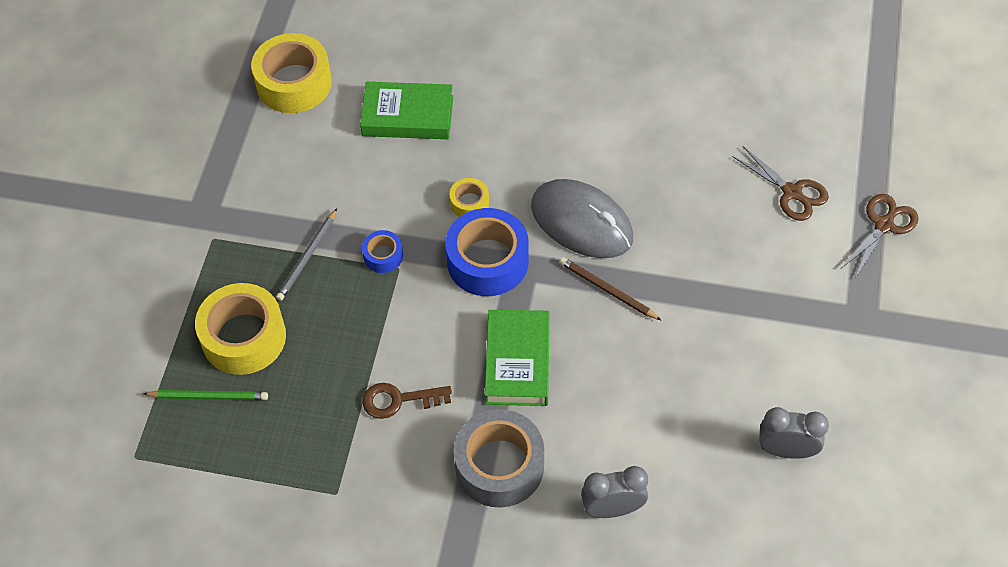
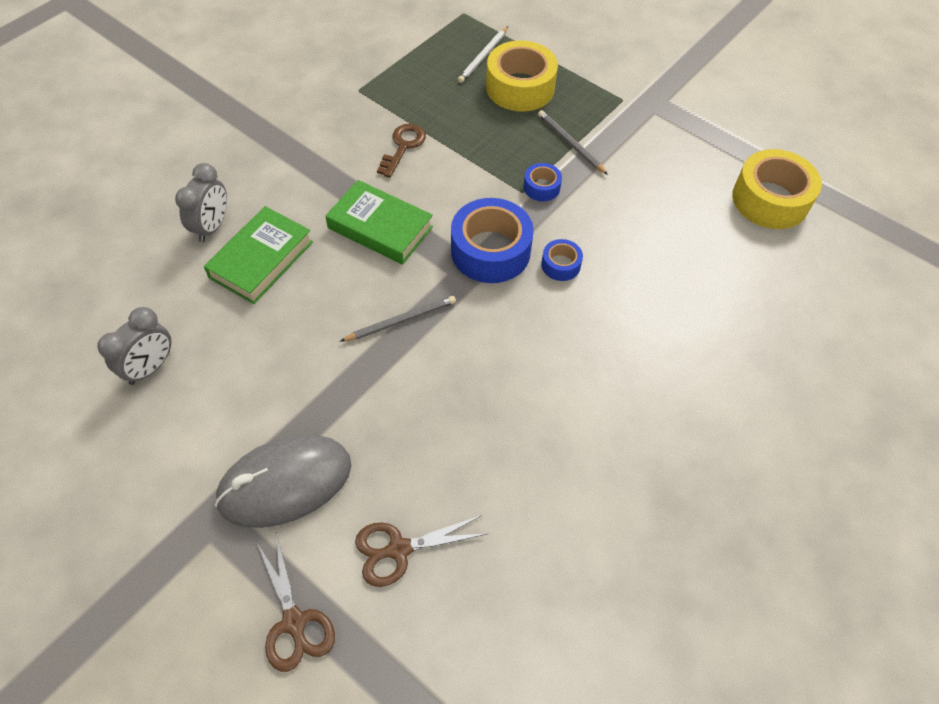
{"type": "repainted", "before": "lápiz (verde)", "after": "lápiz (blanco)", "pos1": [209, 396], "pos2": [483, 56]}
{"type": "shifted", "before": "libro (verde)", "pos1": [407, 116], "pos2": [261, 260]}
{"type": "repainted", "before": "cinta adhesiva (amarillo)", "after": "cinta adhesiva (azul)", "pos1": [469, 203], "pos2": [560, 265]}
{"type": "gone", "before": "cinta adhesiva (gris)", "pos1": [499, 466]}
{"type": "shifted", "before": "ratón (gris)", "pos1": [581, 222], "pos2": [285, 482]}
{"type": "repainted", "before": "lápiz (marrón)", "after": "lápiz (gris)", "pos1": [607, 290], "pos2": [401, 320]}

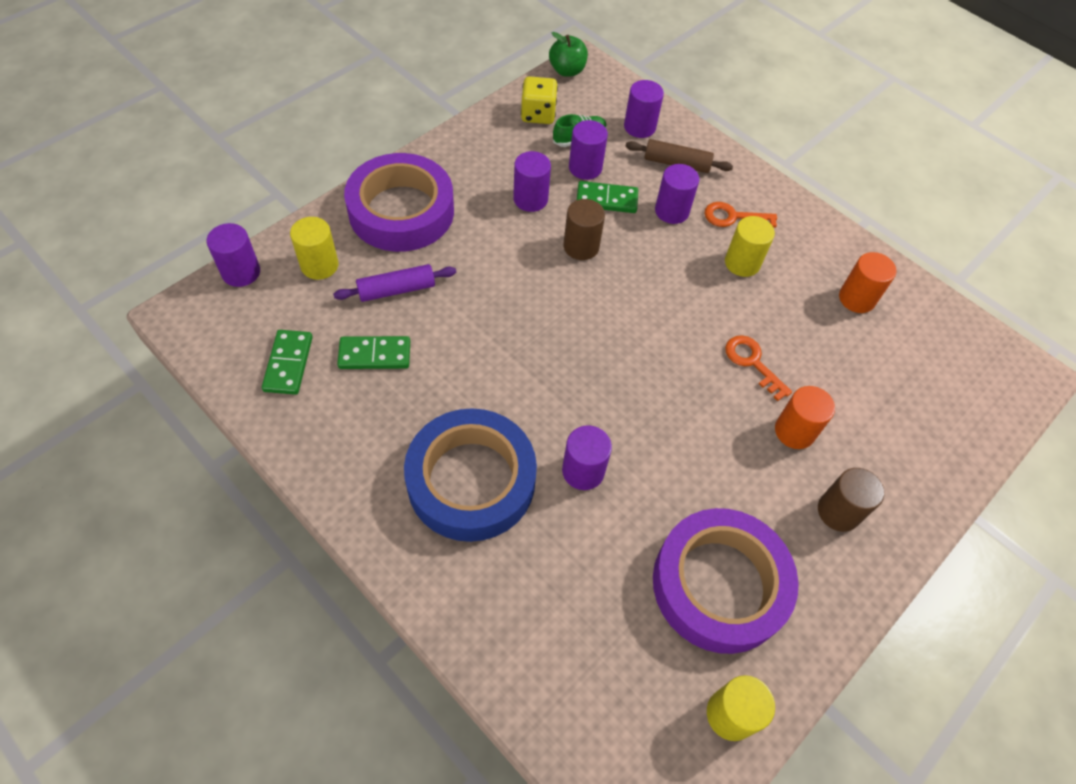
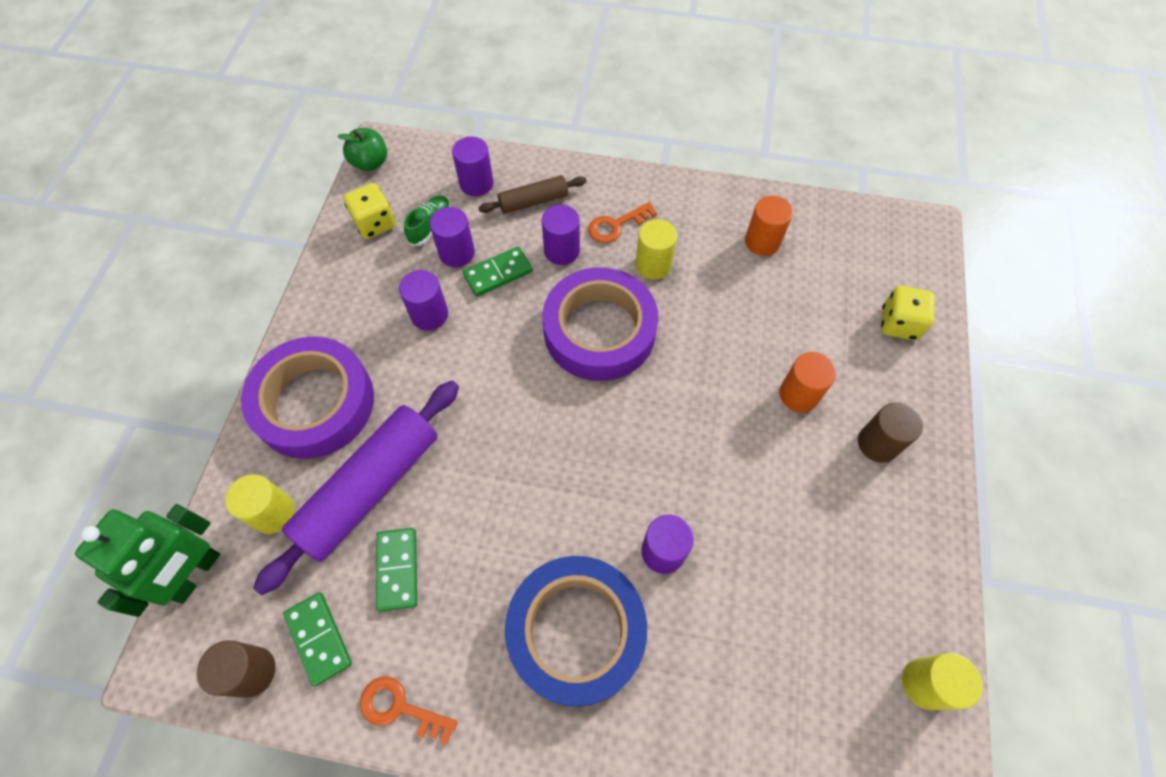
{"type": "swapped", "before": "cilindro (morado)", "after": "robot (verde)", "pos1": [241, 272], "pos2": [195, 574]}
{"type": "scaled", "before": "rodillo (morado)", "pos1": [396, 290], "pos2": [369, 488], "scale": 1.94}
{"type": "rotated", "before": "ficha de dominó (verde)", "pos1": [375, 354], "pos2": [397, 569], "turn": -60}
{"type": "shifted", "before": "cilindro (marrón)", "pos1": [581, 246], "pos2": [252, 671]}
{"type": "shifted", "before": "cinta adhesiva (morado)", "pos1": [719, 584], "pos2": [599, 330]}
{"type": "shifted", "before": "llave (naranja)", "pos1": [753, 363], "pos2": [400, 708]}
{"type": "new", "after": "dado (amarillo)", "pos2": [899, 324]}

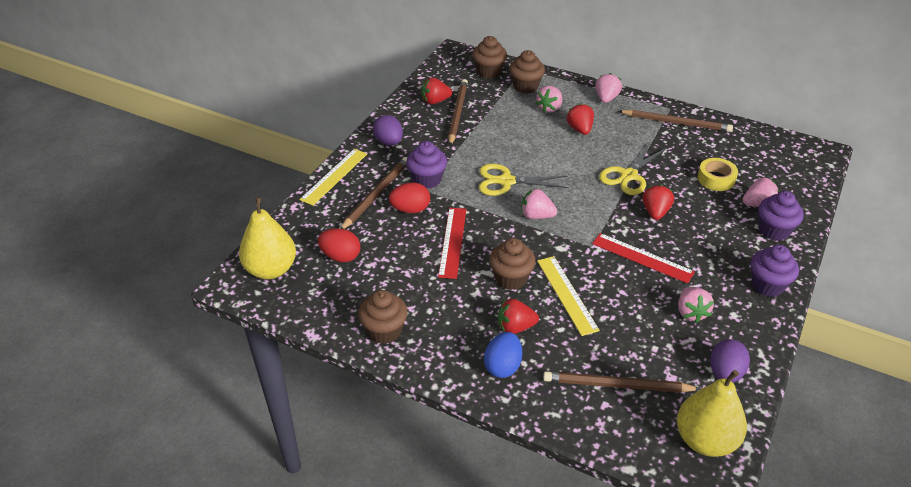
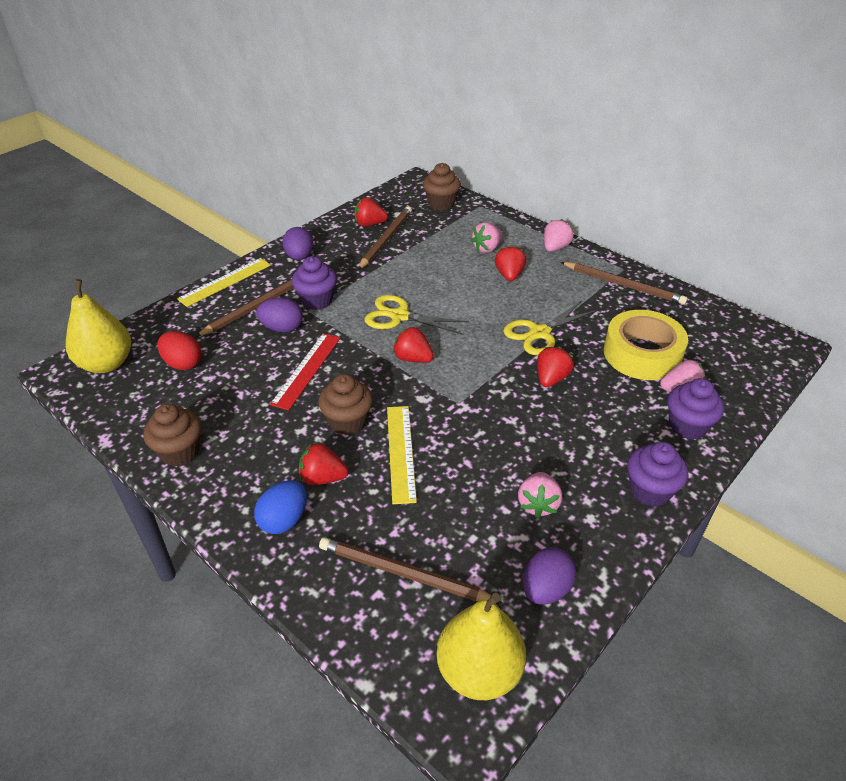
{"type": "repainted", "before": "huevo (rojo)", "after": "huevo (morado)", "pos1": [410, 209], "pos2": [282, 328]}
{"type": "gone", "before": "magdalena (marrón)", "pos1": [525, 86]}
{"type": "repainted", "before": "fresa (rosa)", "after": "fresa (rojo)", "pos1": [536, 216], "pos2": [413, 358]}
{"type": "gone", "before": "regla (rojo)", "pos1": [642, 258]}
{"type": "scaled", "before": "cinta adhesiva (amarillo)", "pos1": [716, 179], "pos2": [642, 354], "scale": 1.73}

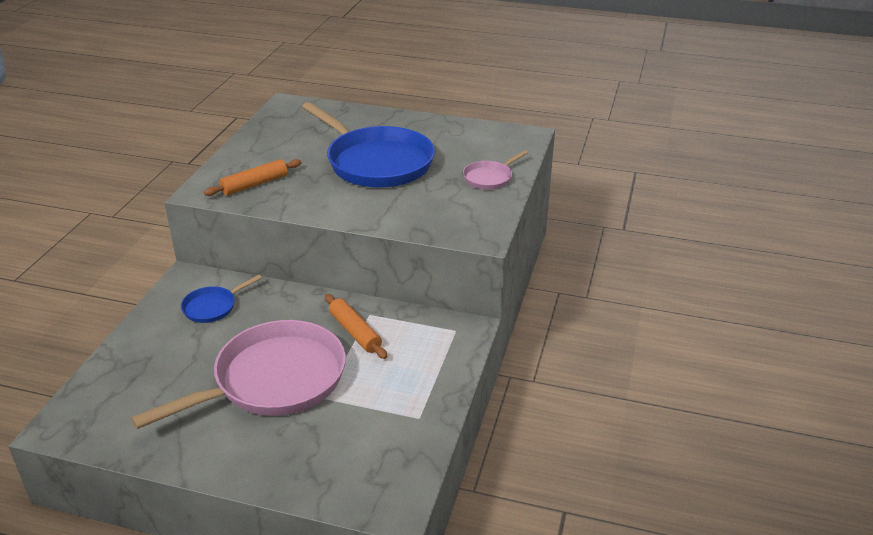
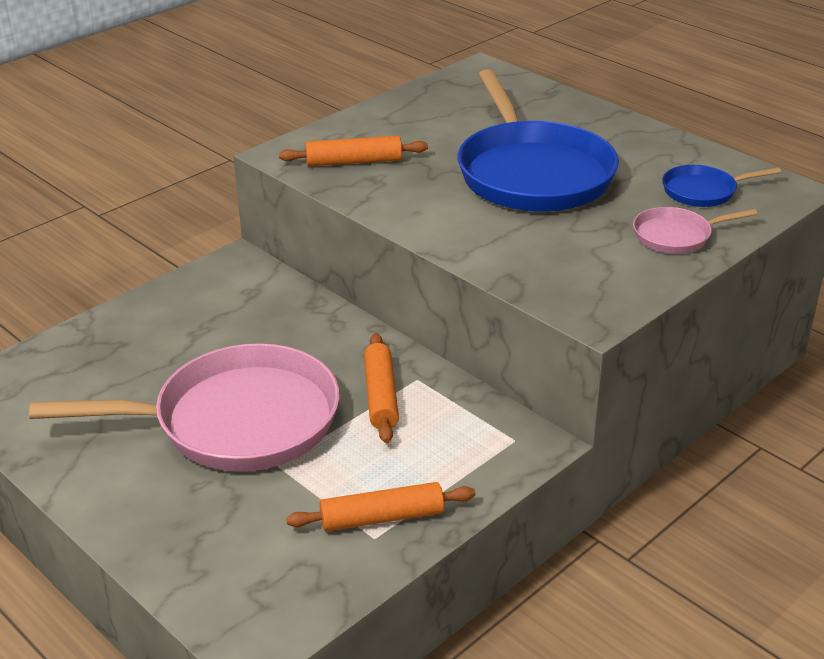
{"type": "shifted", "before": "sartén (azul)", "pos1": [212, 307], "pos2": [703, 191]}
{"type": "new", "after": "rodillo (naranja)", "pos2": [382, 517]}

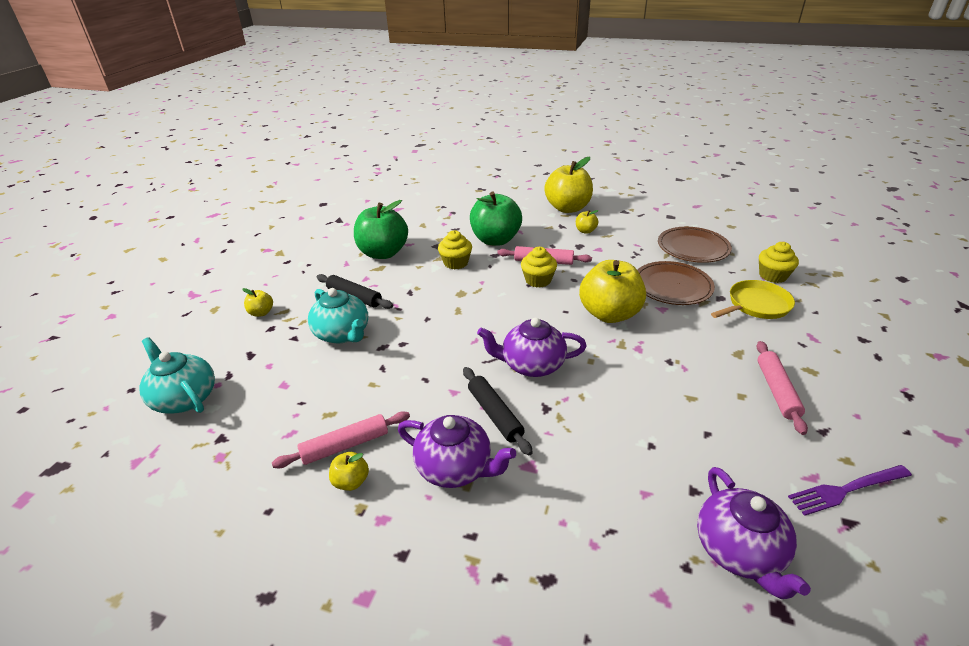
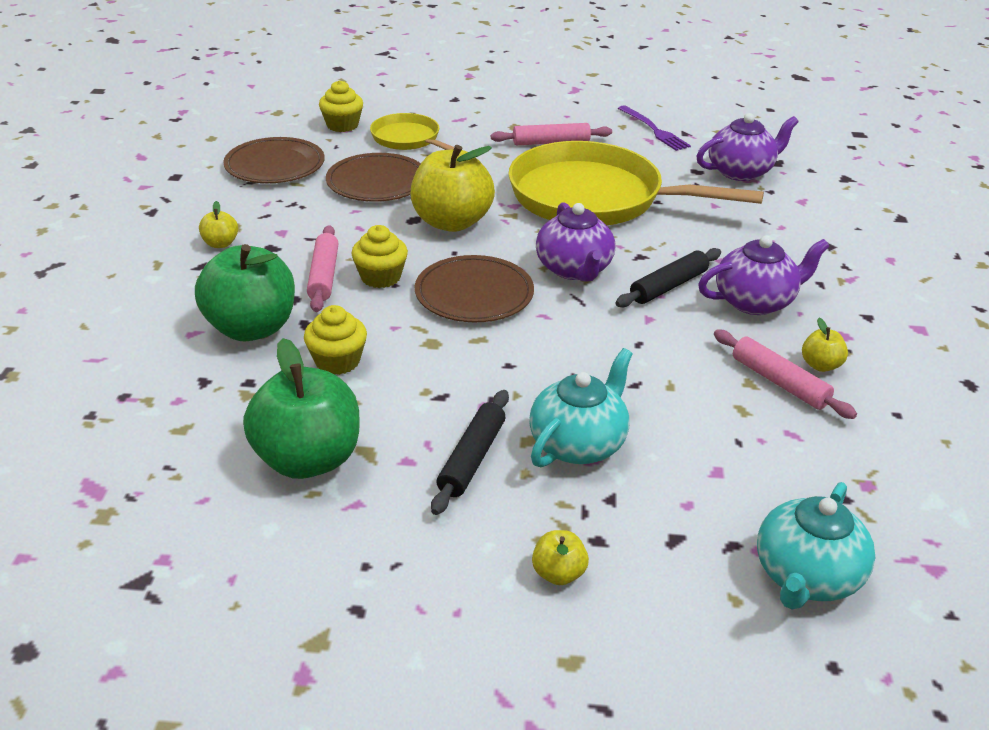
{"type": "rotated", "before": "tetera (morado)", "pos1": [455, 468], "pos2": [755, 301], "turn": 60}
{"type": "gone", "before": "manzana (amarillo)", "pos1": [567, 208]}
{"type": "new", "after": "plato (marrón)", "pos2": [474, 294]}
{"type": "new", "after": "sartén (amarillo)", "pos2": [593, 197]}

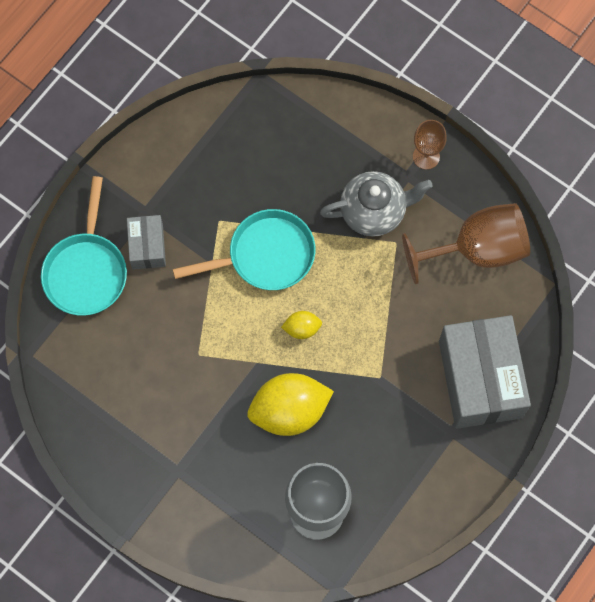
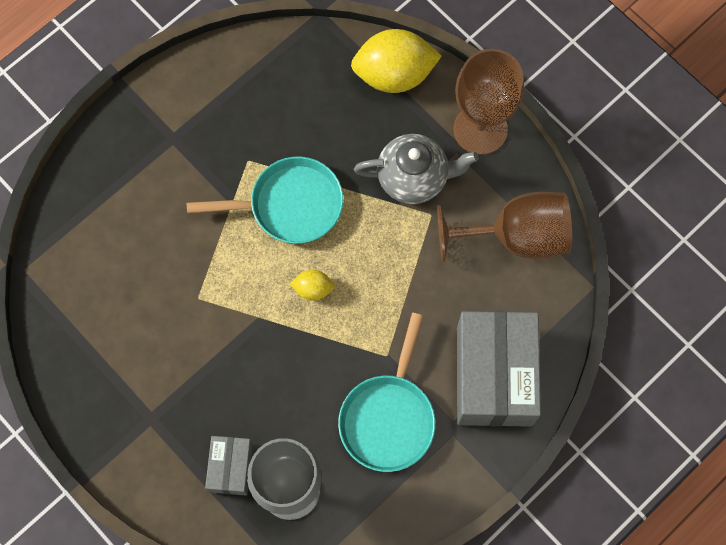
{"type": "shifted", "before": "sartén (turquesa)", "pos1": [86, 271], "pos2": [388, 417]}
{"type": "shifted", "before": "caja (gris)", "pos1": [147, 246], "pos2": [230, 468]}
{"type": "shifted", "before": "limón (amarillo)", "pos1": [289, 411], "pos2": [394, 74]}
{"type": "scaled", "before": "copa (marrón)", "pos1": [426, 156], "pos2": [480, 129], "scale": 1.85}

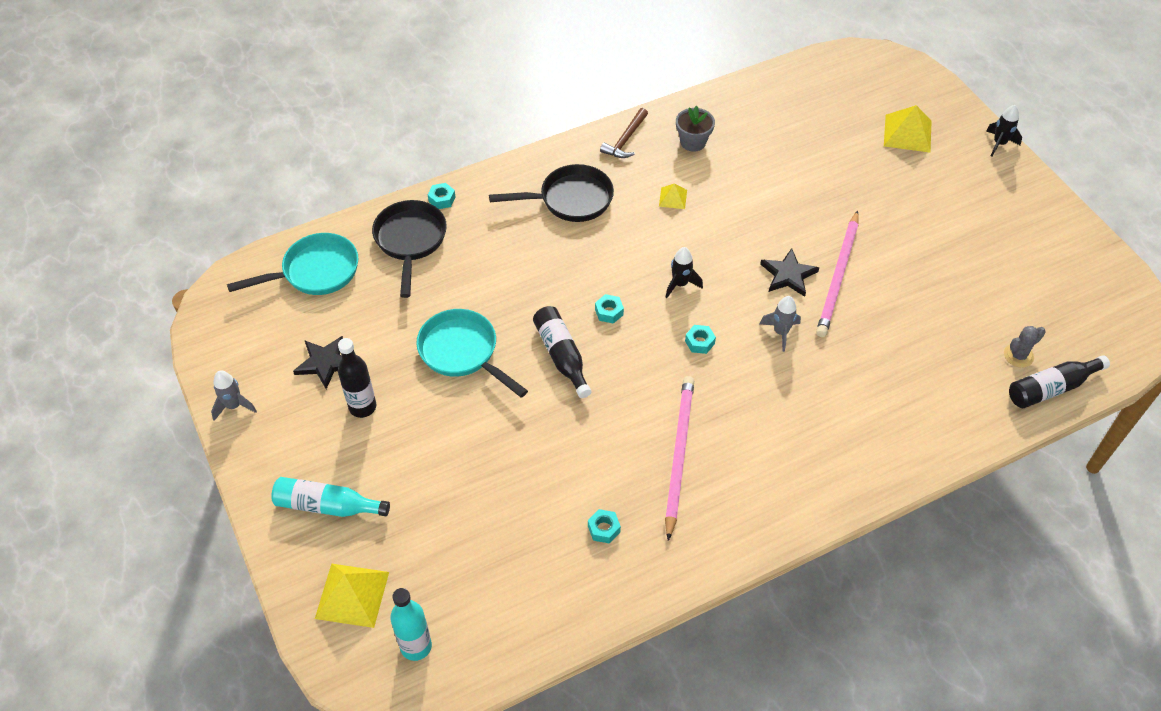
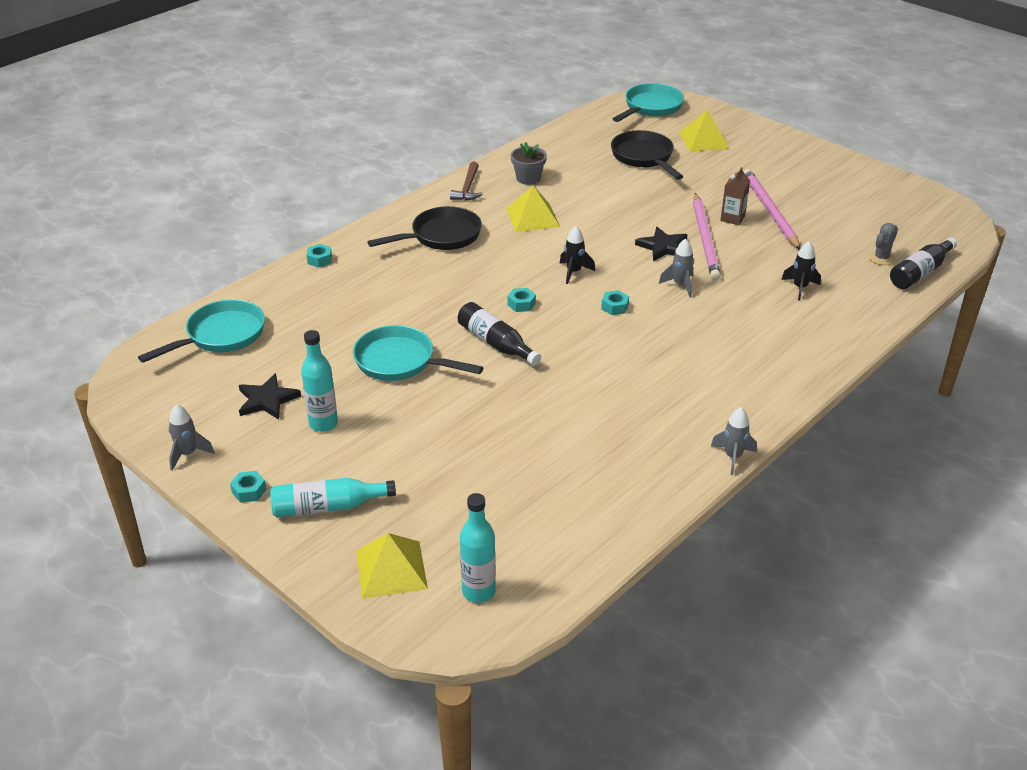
{"type": "repainted", "before": "botella (negro)", "after": "botella (turquesa)", "pos1": [362, 407], "pos2": [323, 424]}
{"type": "shifted", "before": "sartén (negro)", "pos1": [410, 241], "pos2": [644, 157]}
{"type": "shifted", "before": "tuerca (turquesa)", "pos1": [604, 529], "pos2": [249, 491]}
{"type": "scaled", "before": "pirámide (amarillo)", "pos1": [673, 198], "pos2": [532, 217], "scale": 1.83}
{"type": "shifted", "before": "lápiz (rosa)", "pos1": [679, 454], "pos2": [770, 211]}
{"type": "shifted", "before": "cohete (negro)", "pos1": [999, 144], "pos2": [800, 288]}
{"type": "new", "after": "sartén (turquesa)", "pos2": [650, 107]}
{"type": "new", "after": "cohete (gris)", "pos2": [733, 457]}
{"type": "new", "after": "cartón de leche (marrón)", "pos2": [732, 218]}

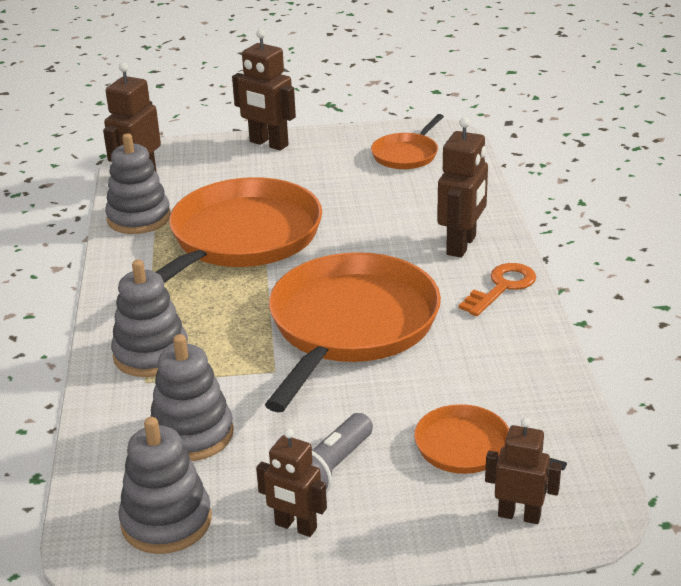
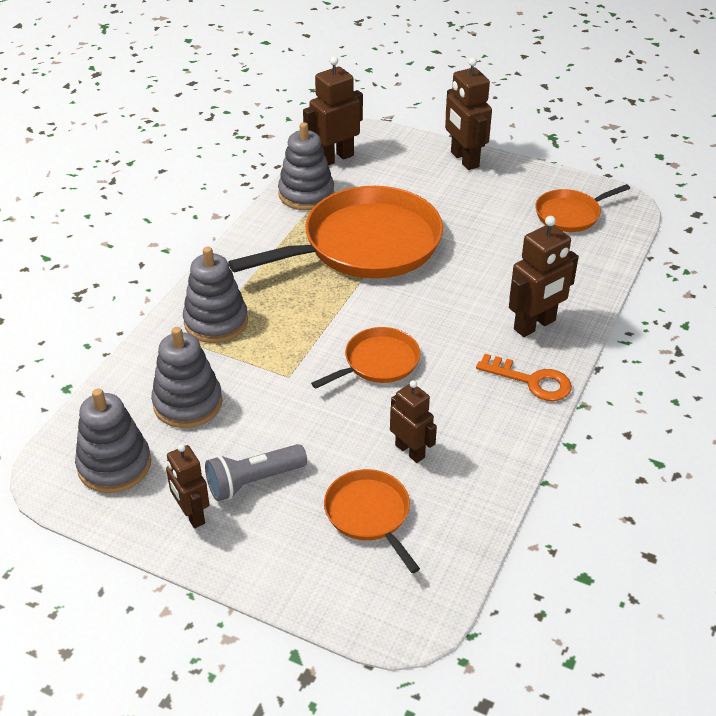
{"type": "scaled", "before": "sartén (naranja)", "pos1": [350, 326], "pos2": [378, 362], "scale": 0.49}
{"type": "rotated", "before": "llave (naranja)", "pos1": [502, 287], "pos2": [531, 381], "turn": 45}
{"type": "shifted", "before": "robot (marrón)", "pos1": [519, 515], "pos2": [410, 451]}

